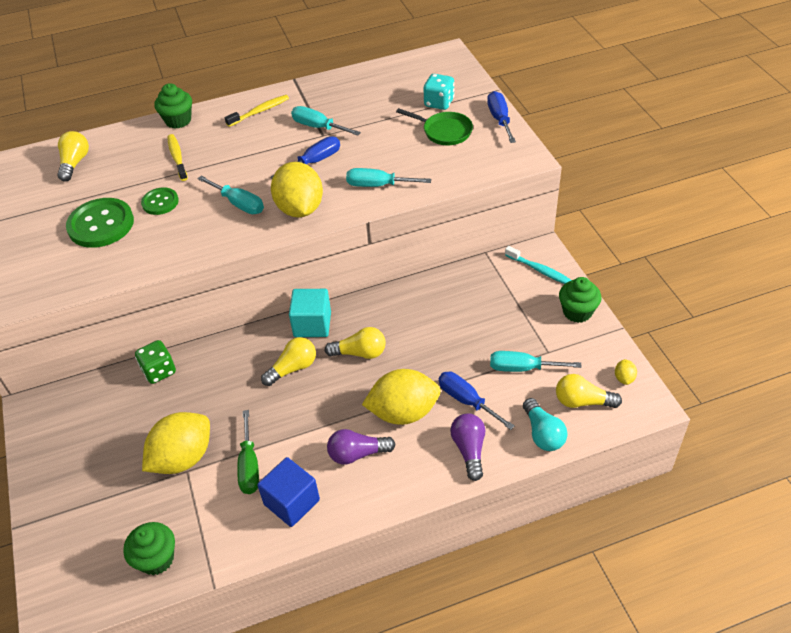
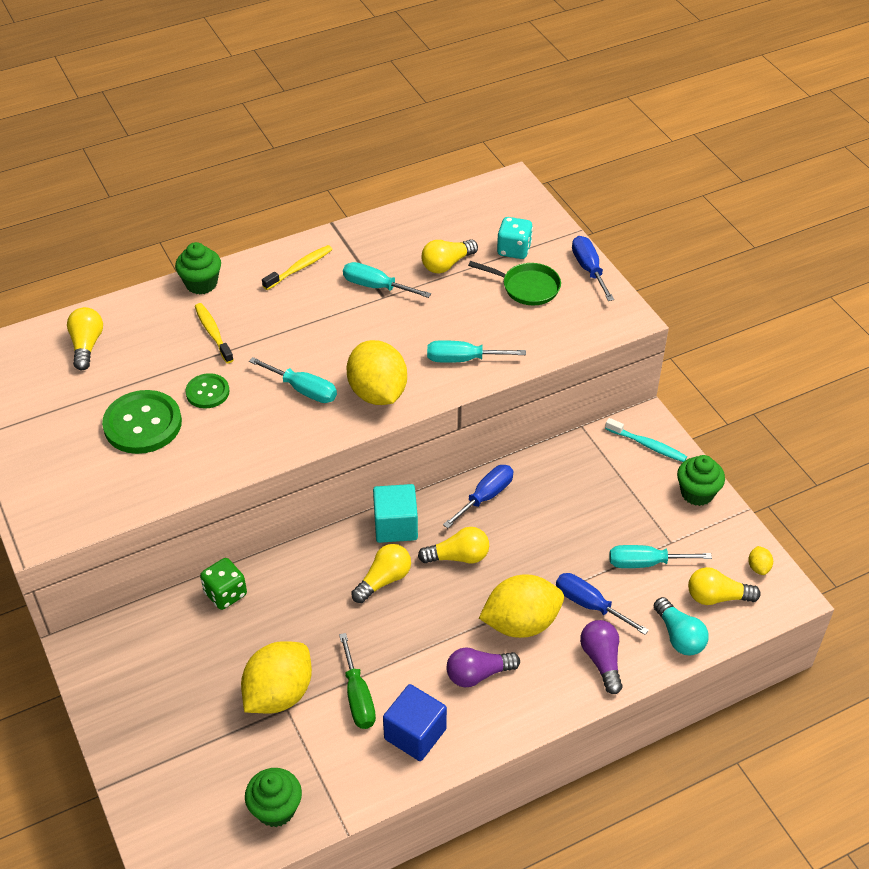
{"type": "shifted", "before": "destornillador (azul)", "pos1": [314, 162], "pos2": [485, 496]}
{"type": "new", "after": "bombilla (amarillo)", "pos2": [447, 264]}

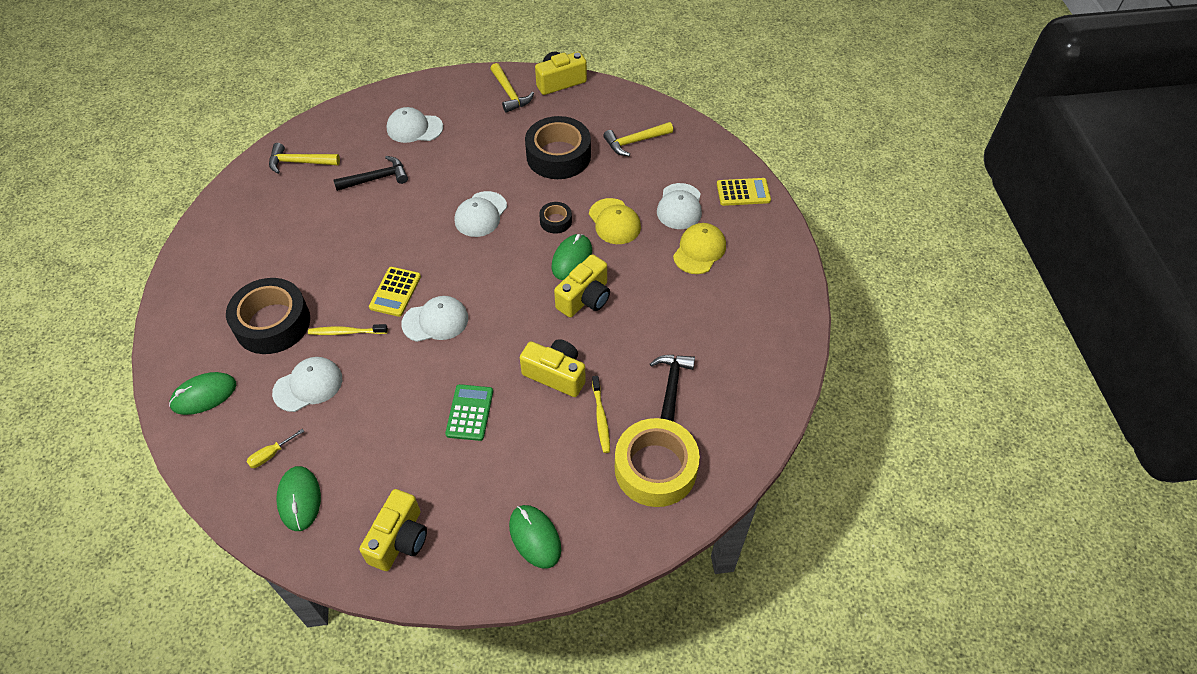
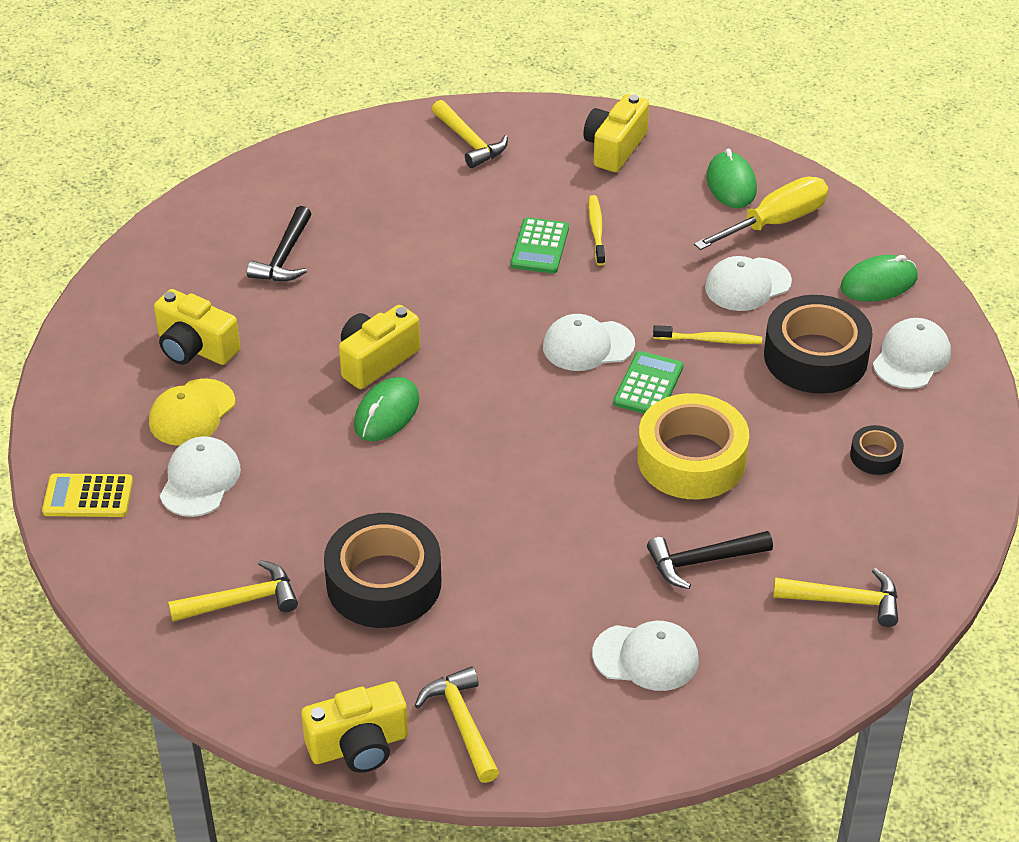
{"type": "scaled", "before": "destornillador (amarillo)", "pos1": [270, 455], "pos2": [775, 222], "scale": 2.22}
{"type": "repainted", "before": "calculadora (amarillo)", "after": "calculadora (verde)", "pos1": [395, 292], "pos2": [648, 385]}
{"type": "shifted", "before": "gorra (blanco)", "pos1": [481, 214], "pos2": [911, 357]}
{"type": "swapped", "before": "ratón (verde)", "after": "martillo (amarillo)", "pos1": [535, 537], "pos2": [469, 142]}
{"type": "shifted", "before": "cámara (amarillo)", "pos1": [556, 374], "pos2": [195, 348]}
{"type": "shifted", "before": "cinta adhesiva (negro)", "pos1": [555, 221], "pos2": [875, 456]}
{"type": "gone", "before": "gorra (amarillo)", "pos1": [614, 221]}
{"type": "shifted", "before": "cepillo de dientes (amarillo)", "pos1": [601, 418], "pos2": [596, 230]}
{"type": "shifted", "before": "cinta adhesiva (amarillo)", "pos1": [655, 468], "pos2": [691, 459]}

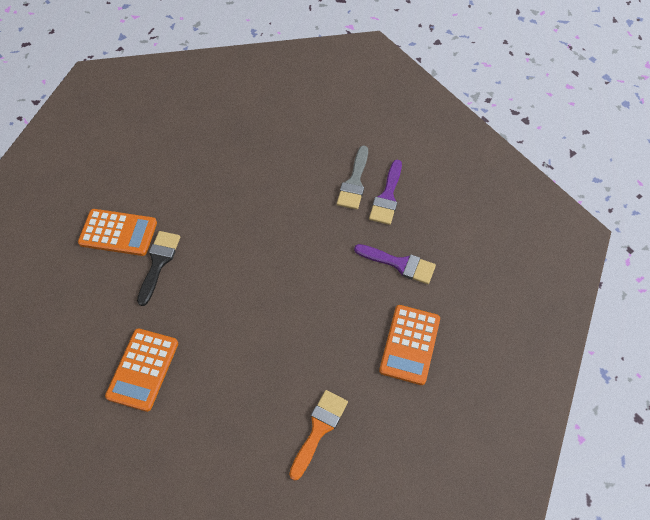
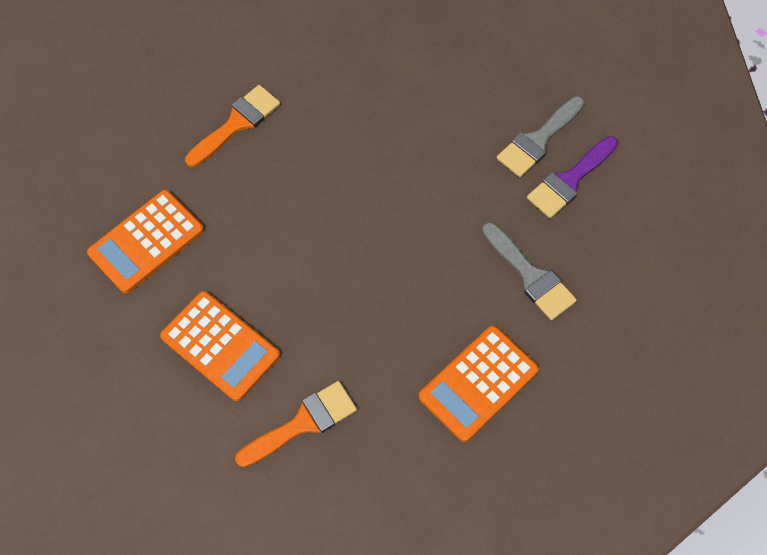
{"type": "shifted", "before": "calculadora (naranja)", "pos1": [118, 233], "pos2": [220, 346]}
{"type": "repainted", "before": "pincel (negro)", "after": "pincel (naranja)", "pos1": [158, 262], "pos2": [237, 123]}
{"type": "repainted", "before": "pincel (morado)", "after": "pincel (gris)", "pos1": [400, 264], "pos2": [530, 275]}

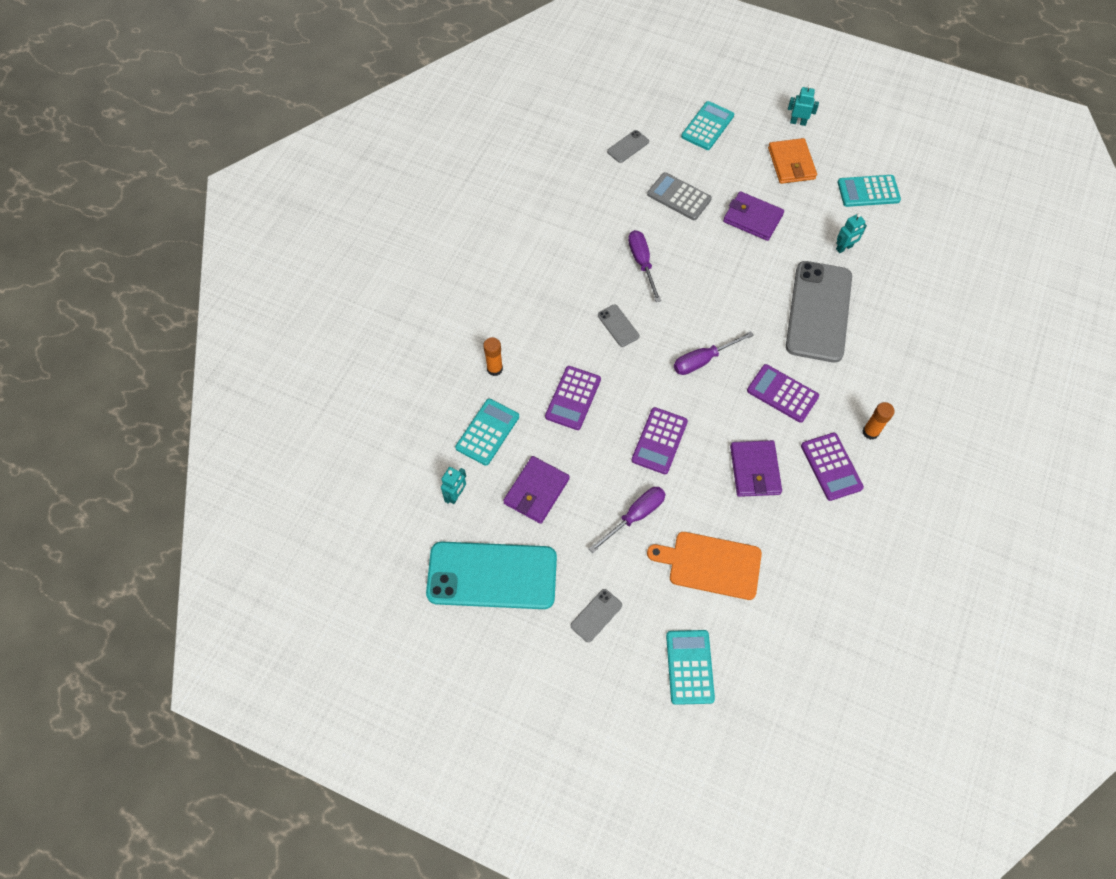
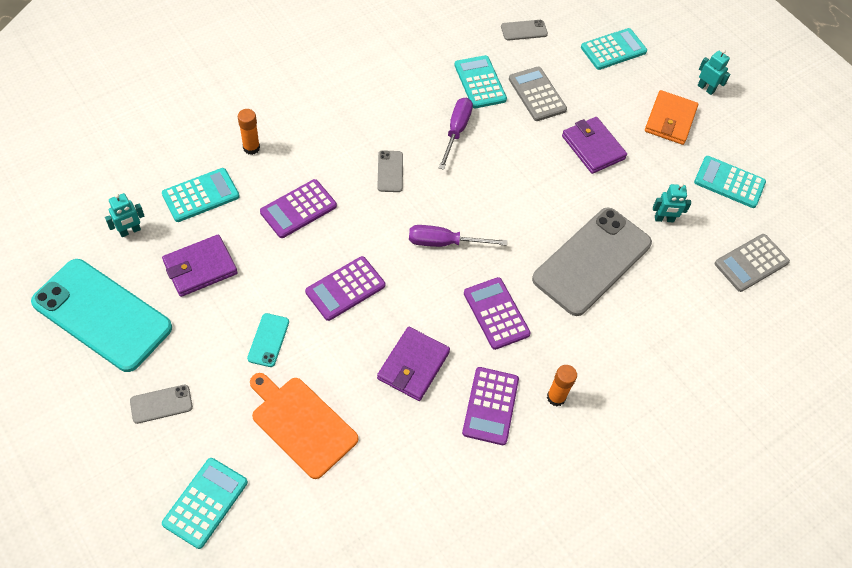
{"type": "swapped", "before": "destornillador (morado)", "after": "móvil (turquesa)", "pos1": [635, 516], "pos2": [268, 340]}
{"type": "new", "after": "calculadora (turquesa)", "pos2": [480, 82]}
{"type": "new", "after": "calculadora (gris)", "pos2": [751, 263]}

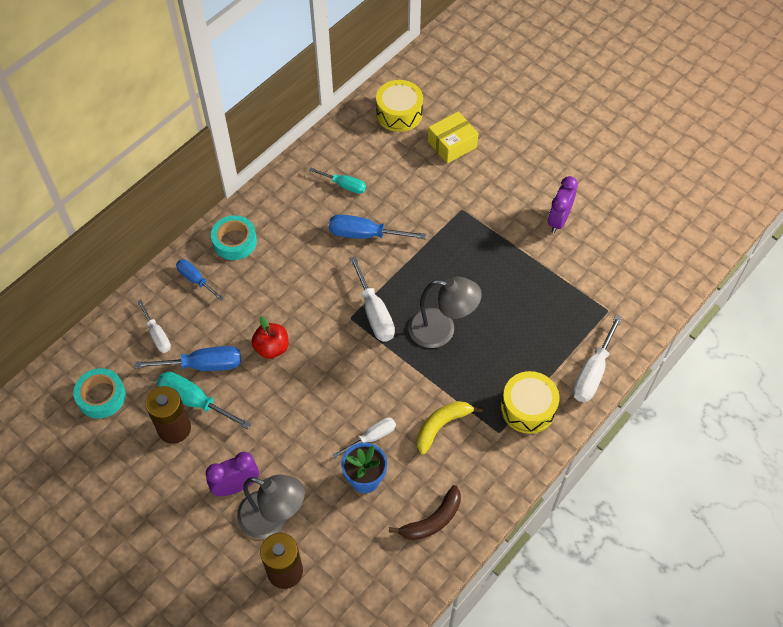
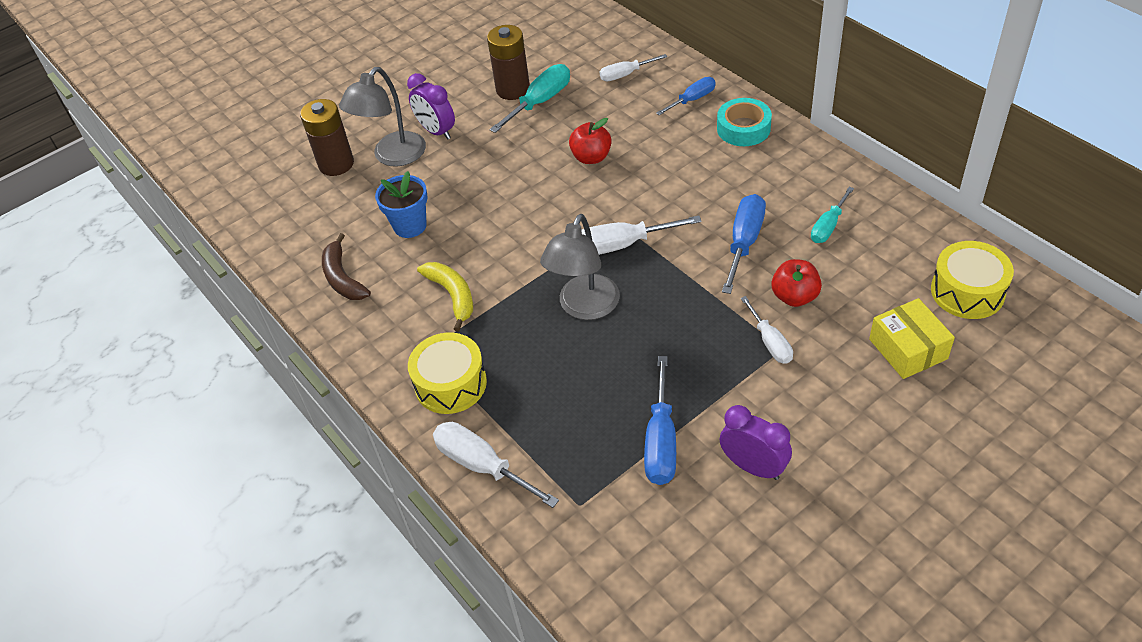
{"type": "gone", "before": "cinta adhesiva (turquesa)", "pos1": [101, 396]}
{"type": "shifted", "before": "destornillador (azul)", "pos1": [203, 365], "pos2": [661, 441]}
{"type": "rotated", "before": "despertador (morado)", "pos1": [236, 486], "pos2": [436, 131], "turn": 150}
{"type": "shifted", "before": "destornillador (blanco)", "pos1": [372, 437], "pos2": [770, 342]}
{"type": "new", "after": "manzana (rojo)", "pos2": [794, 296]}

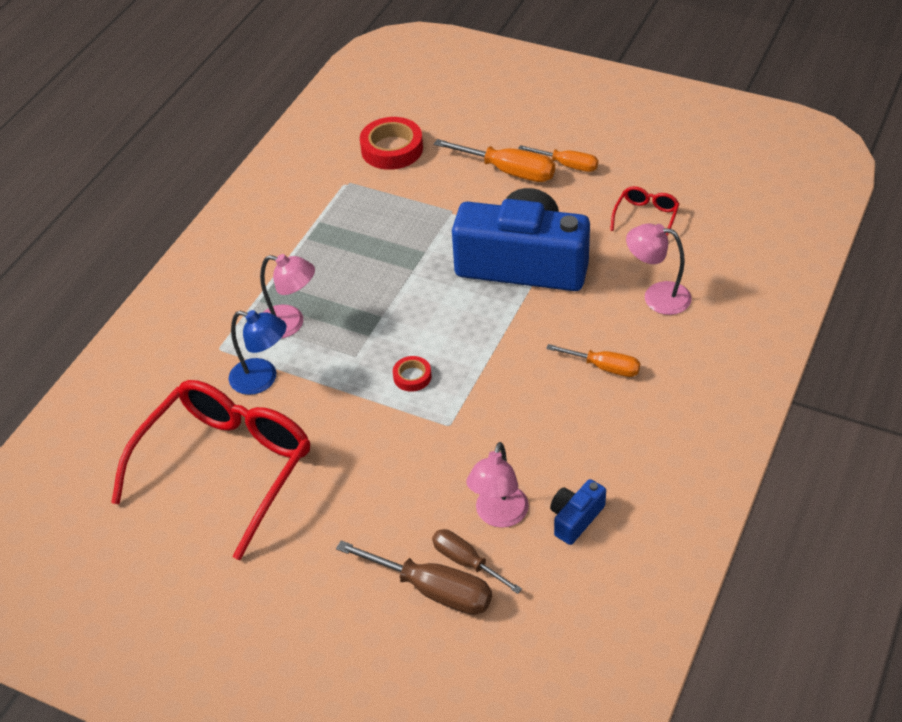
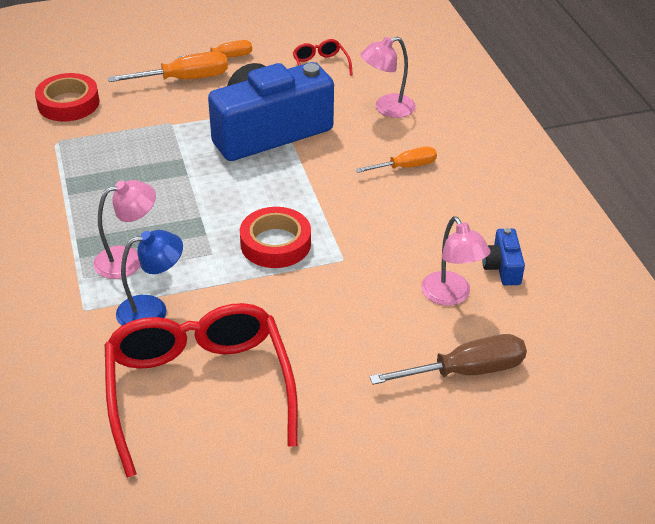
{"type": "scaled", "before": "cinta adhesiva (rojo)", "pos1": [412, 376], "pos2": [275, 243], "scale": 1.91}
{"type": "gone", "before": "destornillador (marrón)", "pos1": [466, 562]}

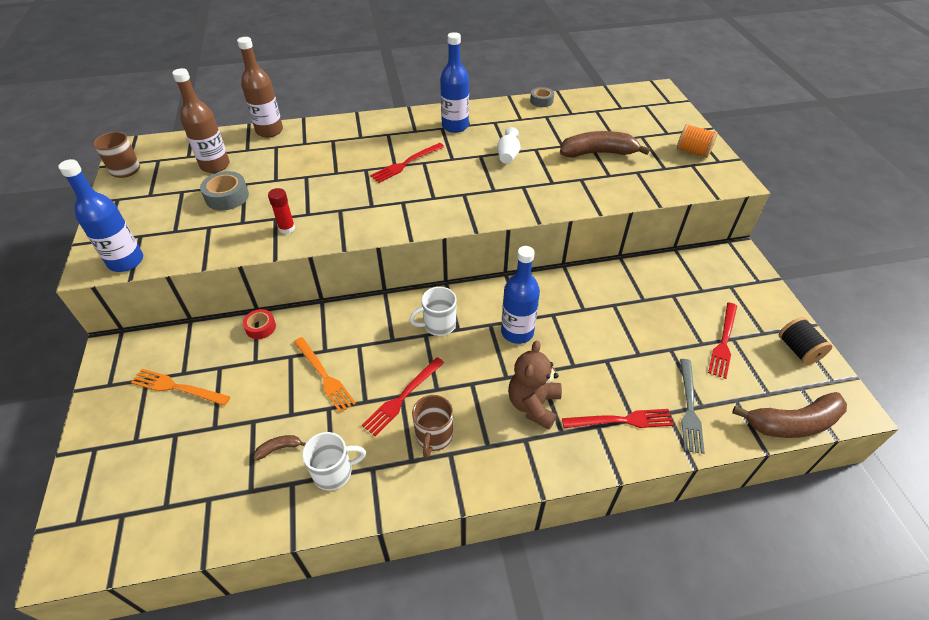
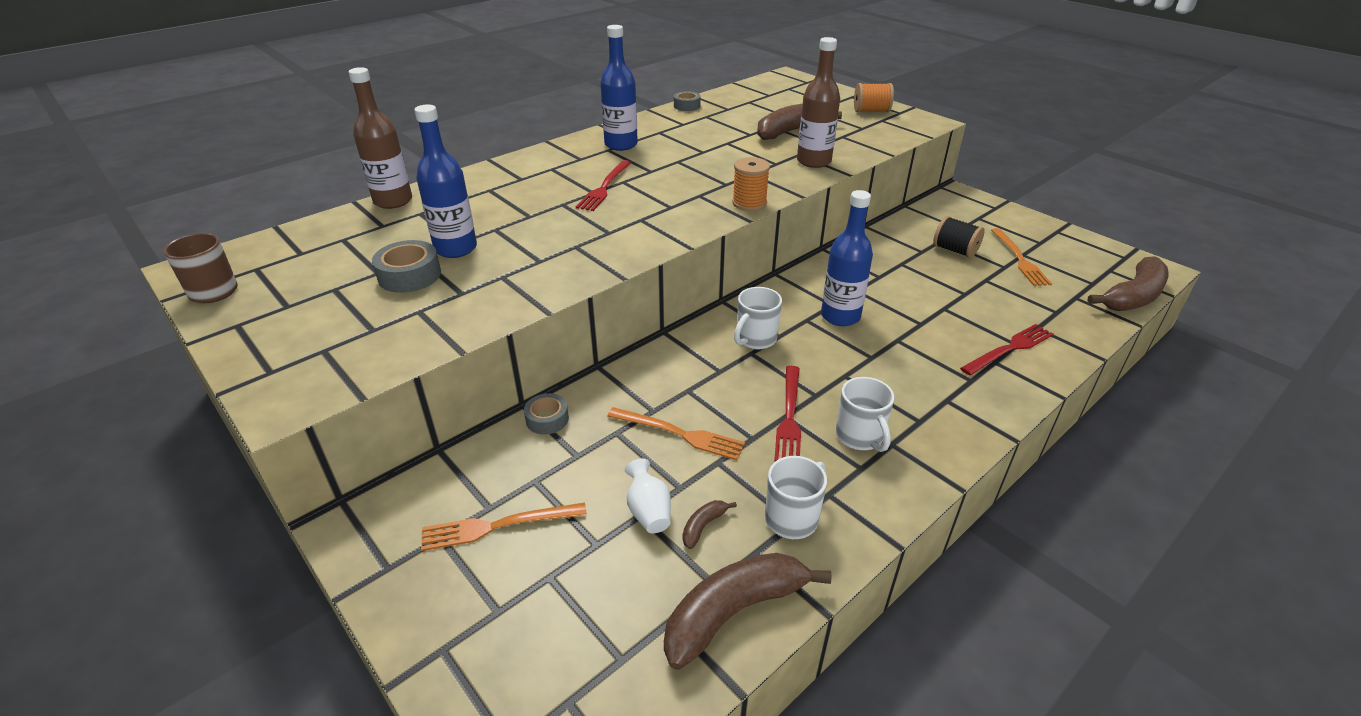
{"type": "shifted", "before": "botella (azul)", "pos1": [126, 261], "pos2": [456, 248]}
{"type": "shifted", "before": "botella (marrón)", "pos1": [215, 165], "pos2": [813, 161]}
{"type": "repainted", "before": "cinta adhesiva (rojo)", "after": "cinta adhesiva (gris)", "pos1": [260, 327], "pos2": [547, 419]}
{"type": "gone", "before": "barra de pegamento (rojo)", "pos1": [287, 228]}
{"type": "repainted", "before": "taza (marrón)", "after": "taza (blanco)", "pos1": [433, 436], "pos2": [860, 437]}
{"type": "shifted", "before": "florero (blanco)", "pos1": [508, 156], "pos2": [648, 511]}
{"type": "gone", "before": "osito (marrón)", "pos1": [533, 405]}
{"type": "gone", "before": "tenedor (gris)", "pos1": [689, 408]}
{"type": "repainted", "before": "tenedor (rojo)", "after": "tenedor (naranja)", "pos1": [723, 342], "pos2": [1019, 259]}
{"type": "shifted", "before": "carrete (negro)", "pos1": [798, 350], "pos2": [954, 250]}
{"type": "new", "after": "plátano (marrón)", "pos2": [734, 612]}
{"type": "new", "after": "carrete (naranja)", "pos2": [749, 203]}

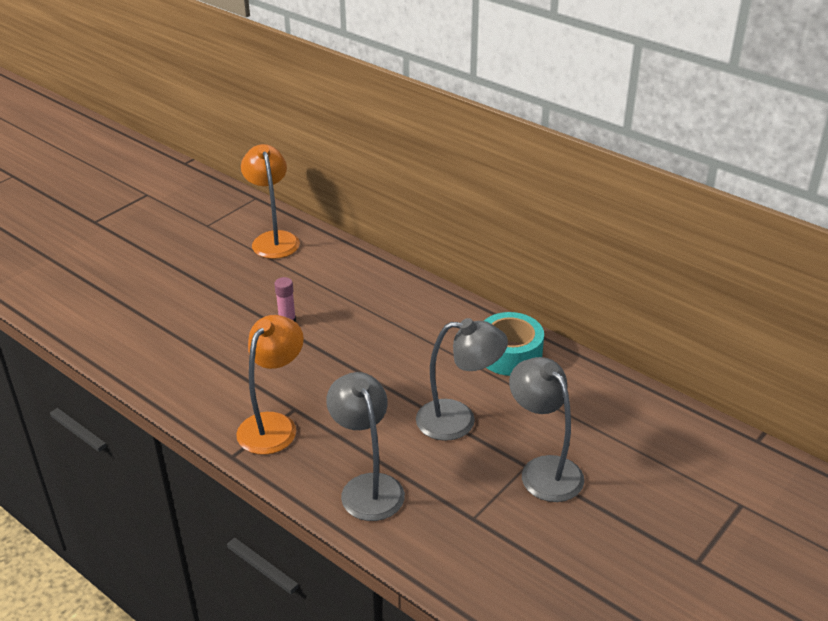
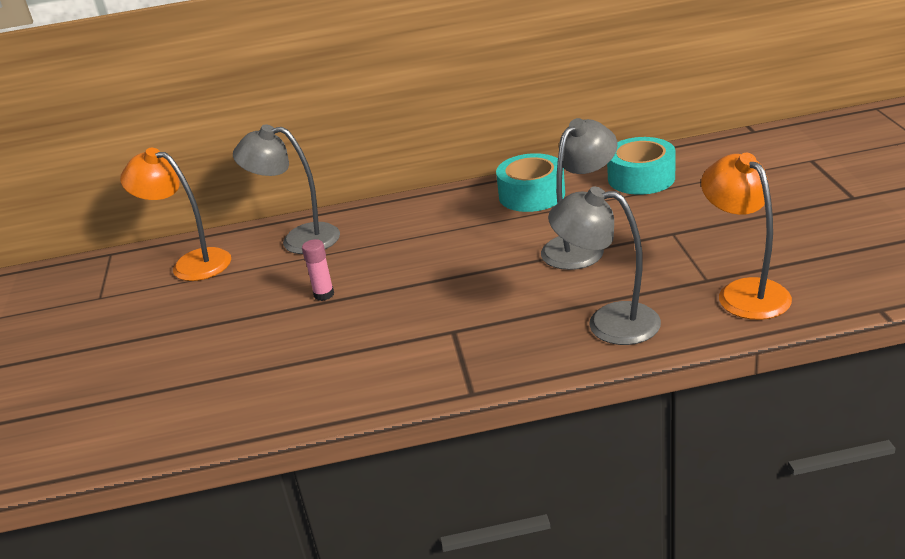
{"type": "shifted", "before": "lámpara (naranja)", "pos1": [274, 425], "pos2": [744, 292]}
{"type": "shifted", "before": "lámpara (gris)", "pos1": [543, 470], "pos2": [299, 239]}
{"type": "new", "after": "cinta adhesiva (turquesa)", "pos2": [641, 178]}

